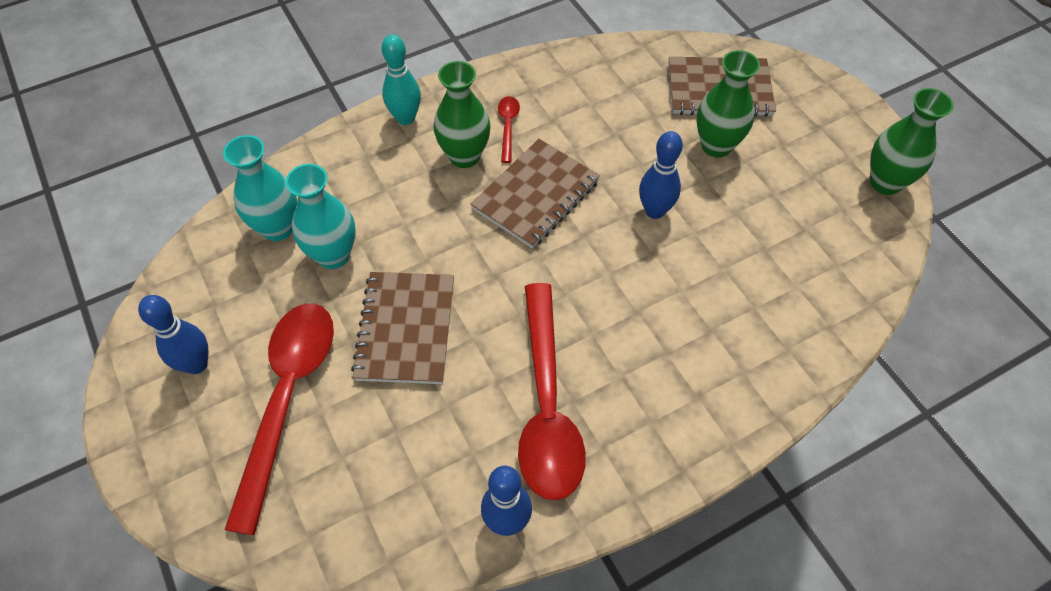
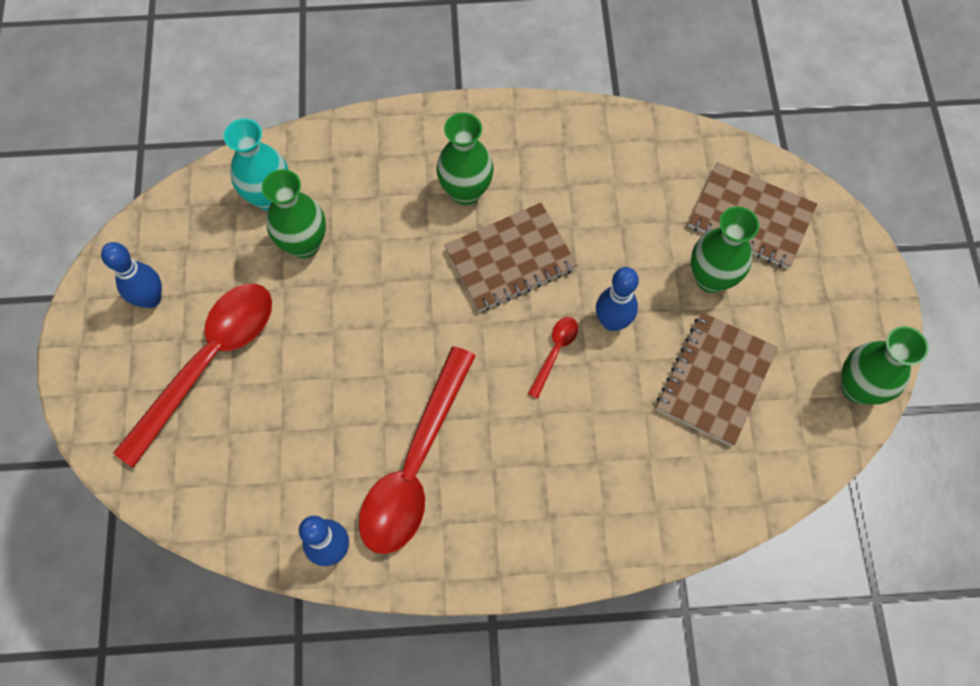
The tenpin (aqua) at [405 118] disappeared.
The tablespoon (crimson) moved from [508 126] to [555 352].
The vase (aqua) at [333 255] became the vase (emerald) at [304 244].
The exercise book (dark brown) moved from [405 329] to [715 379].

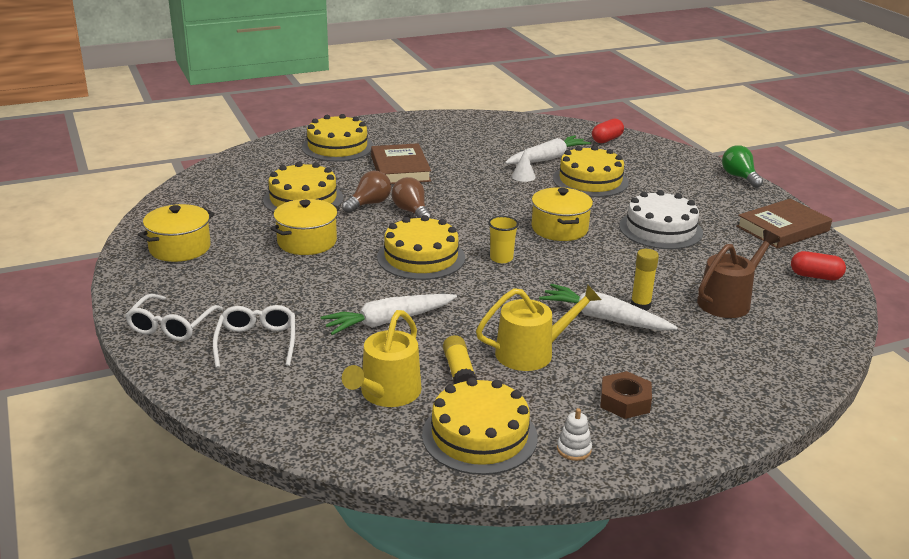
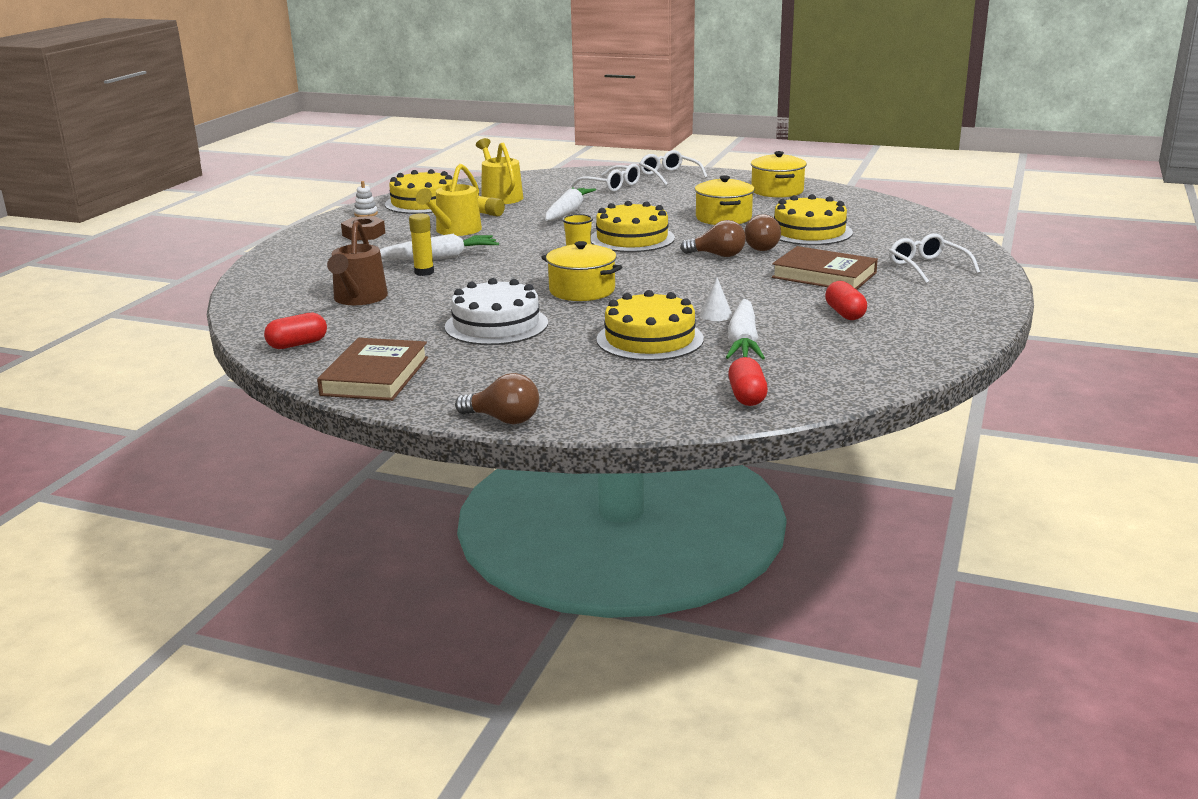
The gateau (golden) at [337 147] was replaced by the eyeglasses (white) at [927 267].
The lightbulb (emerald) at [739 177] became the lightbulb (dark brown) at [503 419].
The capsule (crimson) at [844 313] appeared.

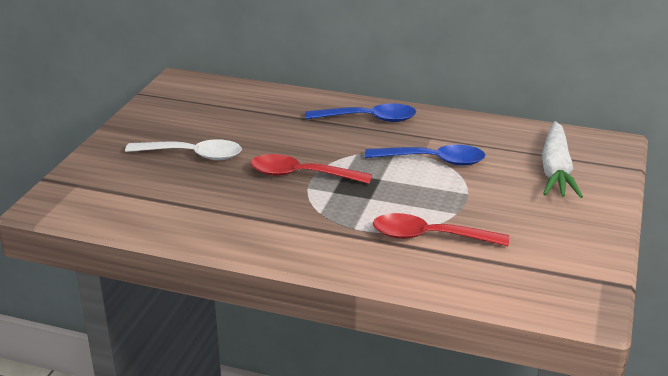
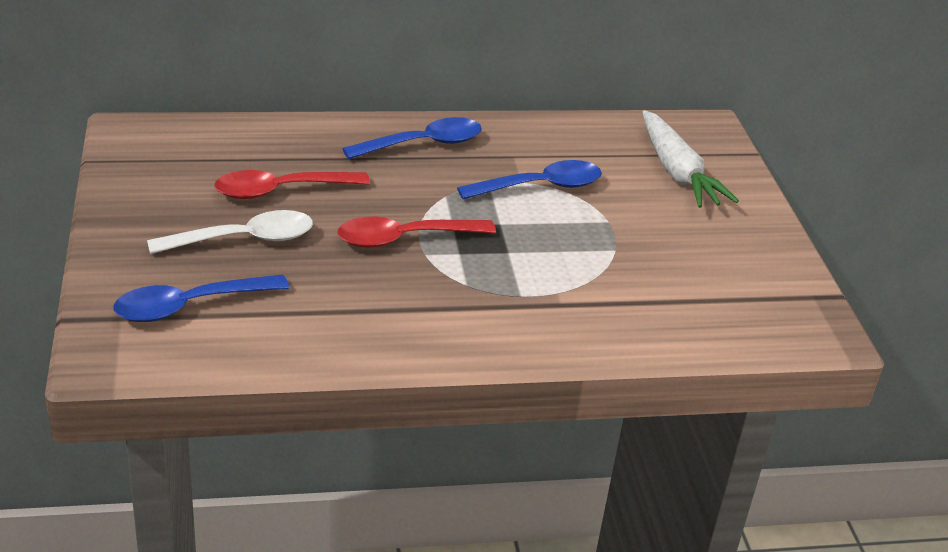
The tablespoon (crimson) moved from [430 237] to [281 190].
The tablespoon (cobalt) at [190 306] appeared.

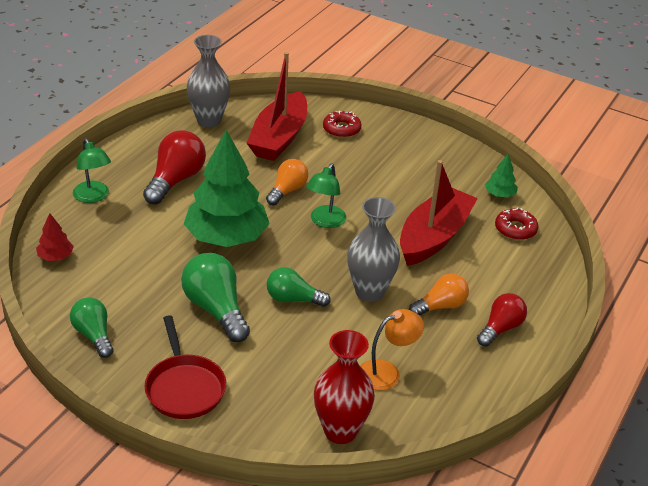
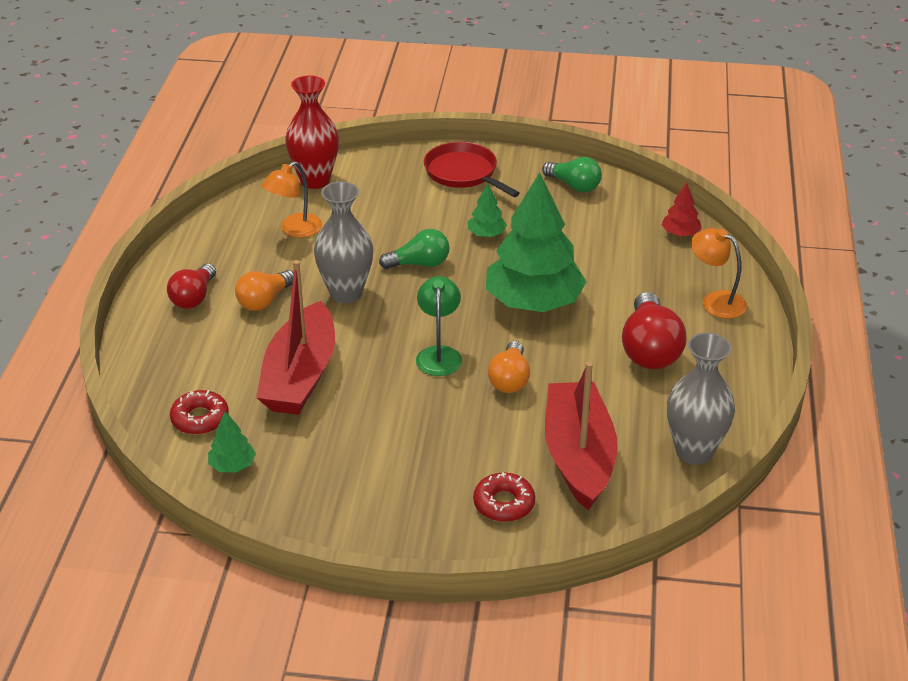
The desk lamp (emerald) at [93 197] became the desk lamp (bright orange) at [715 301].
The lightbulb (emerald) at [216 309] was replaced by the toy tree (emerald) at [486 234].

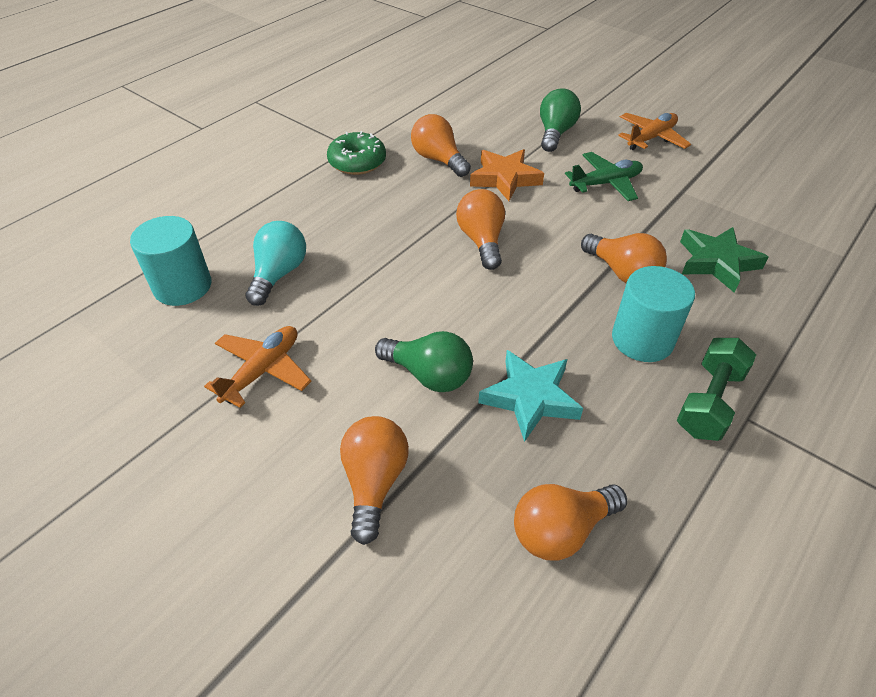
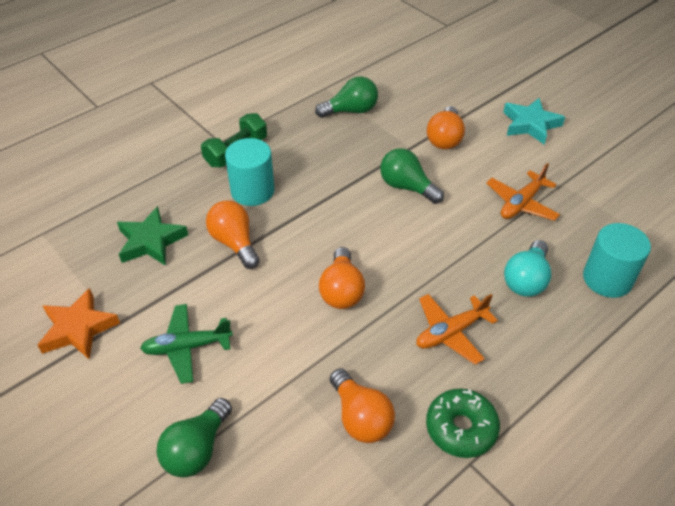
The toy plane (bright orange) moved from [651 138] to [451 332].
The five-pointed star (bright orange) moved from [505 179] to [78 328].
The five-pointed star (aqua) moved from [530 398] to [530 124].
The lightbulb (bright orange) at [561 530] became the lightbulb (emerald) at [351 111].

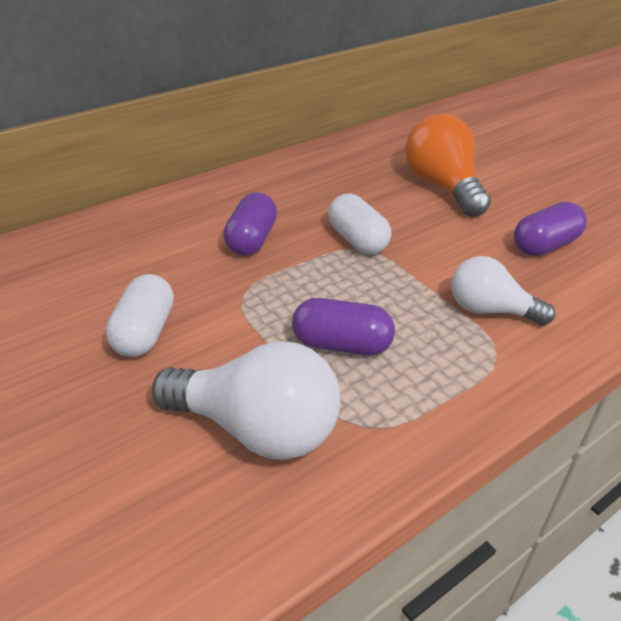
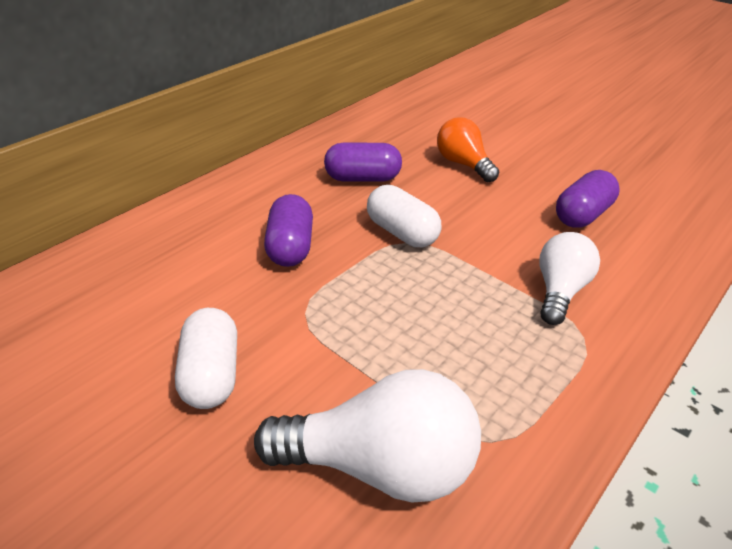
The lightbulb (bright orange) at [443 187] changed to 0.64 times the size.
The lightbulb (white) at [490 310] turned 105 degrees clockwise.
The capsule (royal purple) moved from [342 345] to [362 178].

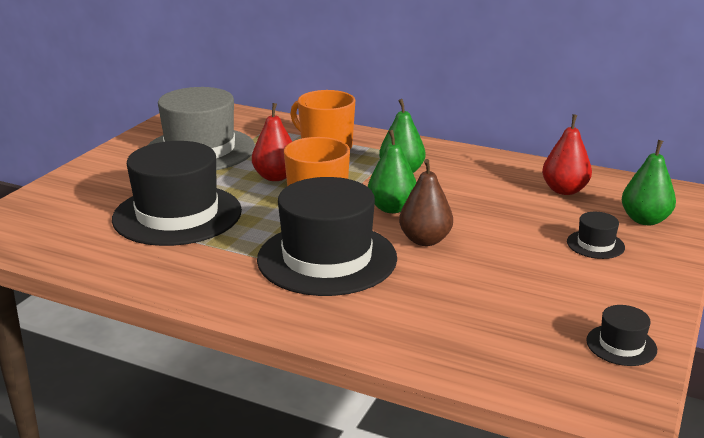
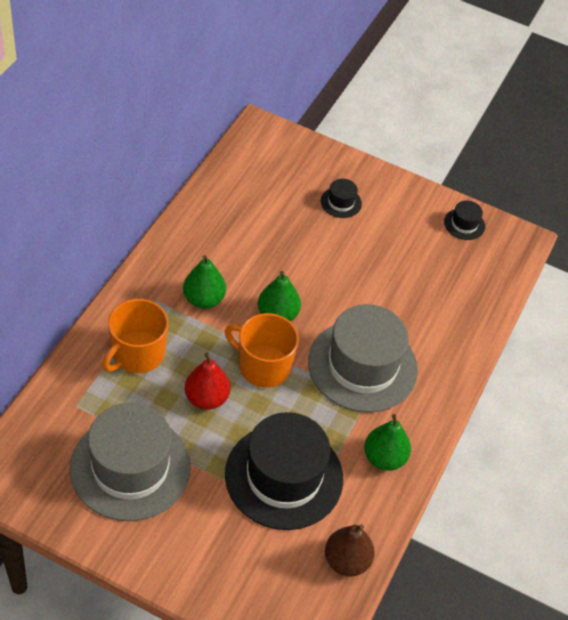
The pear fruit (crimson) at [564 190] disappeared.
The pear fruit (emerald) moved from [645 220] to [384 458].
The pear fruit (dark brown) moved from [425 240] to [346 561].
The top hat (black) at [327 258] became the top hat (ash-grey) at [362 366].

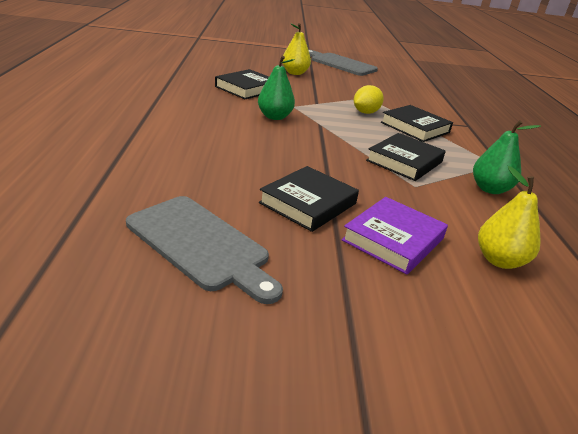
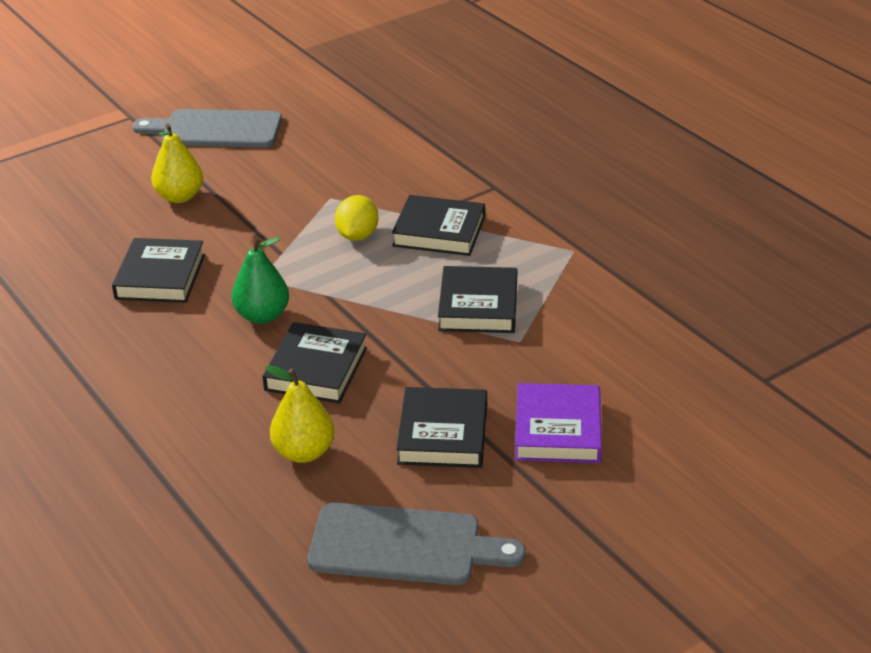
The pear fruit (emerald) at [489 189] disappeared.
The pear fruit (golden) moved from [499 260] to [304 452].
The hardcover (black) at [316 369] appeared.

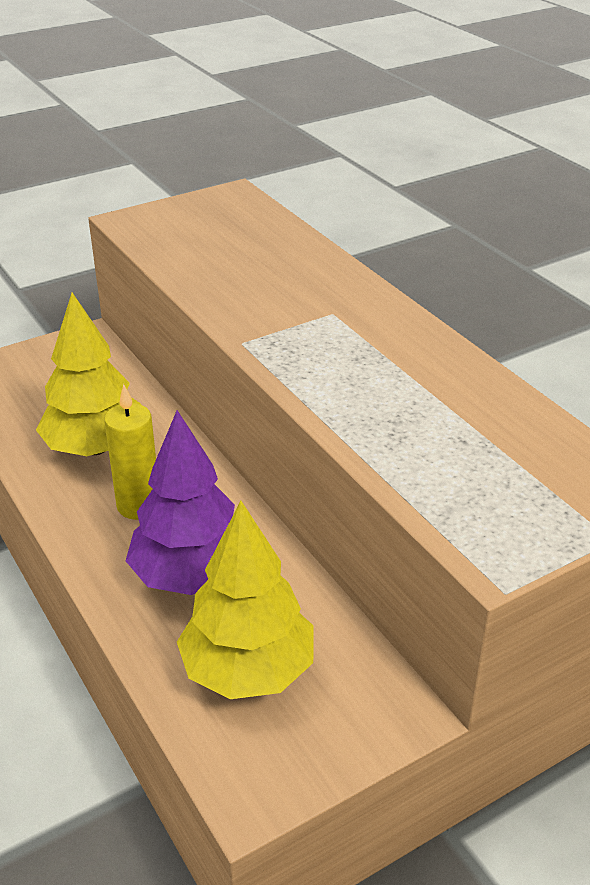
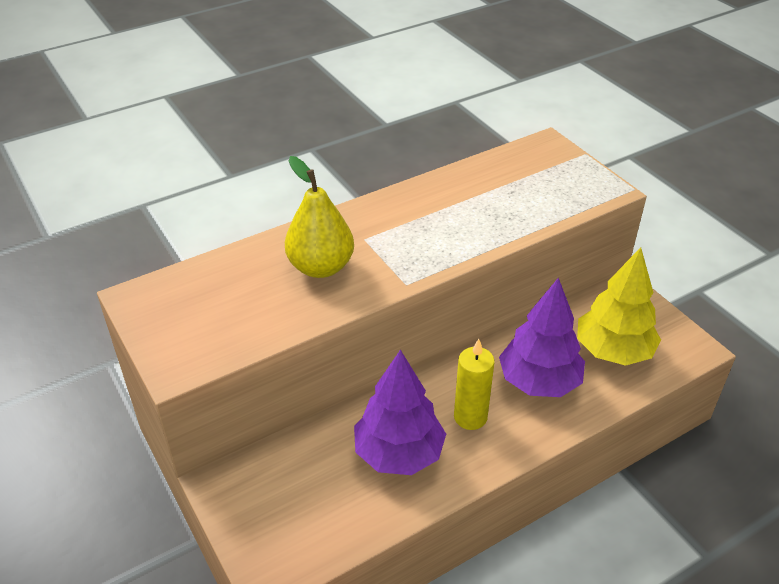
The toy tree (golden) at [95 447] became the toy tree (royal purple) at [399 453].
The pear fruit (golden) at [321 267] appeared.

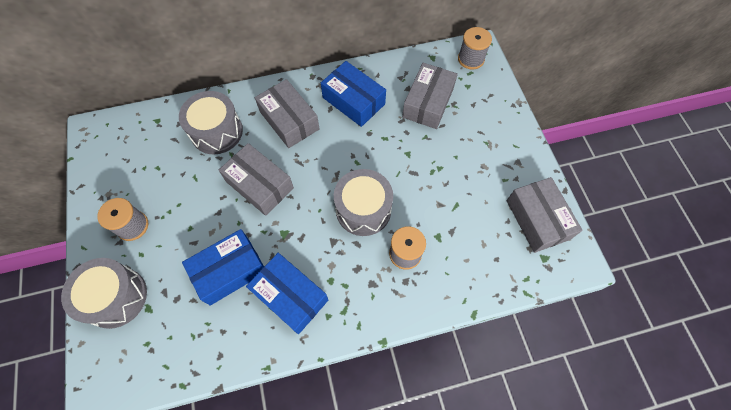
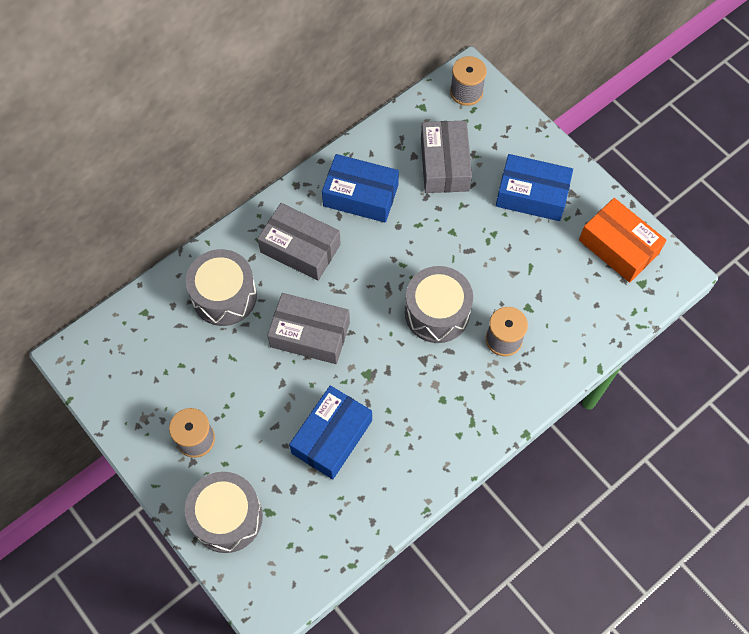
The box (ash-grey) at [537 219] became the box (bright orange) at [618 247].
The box (cobalt) moved from [290 296] to [532 195].

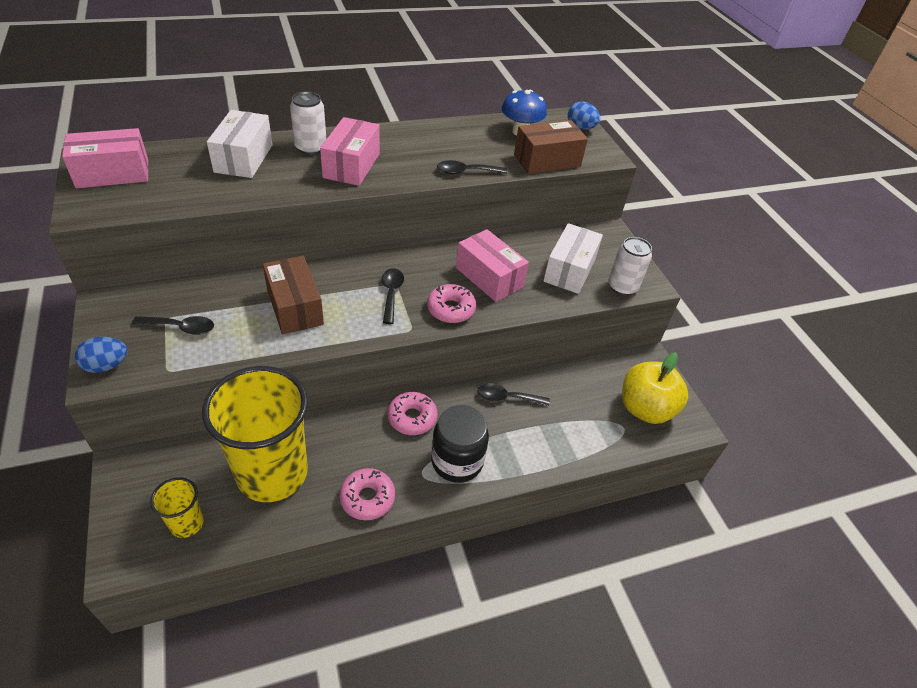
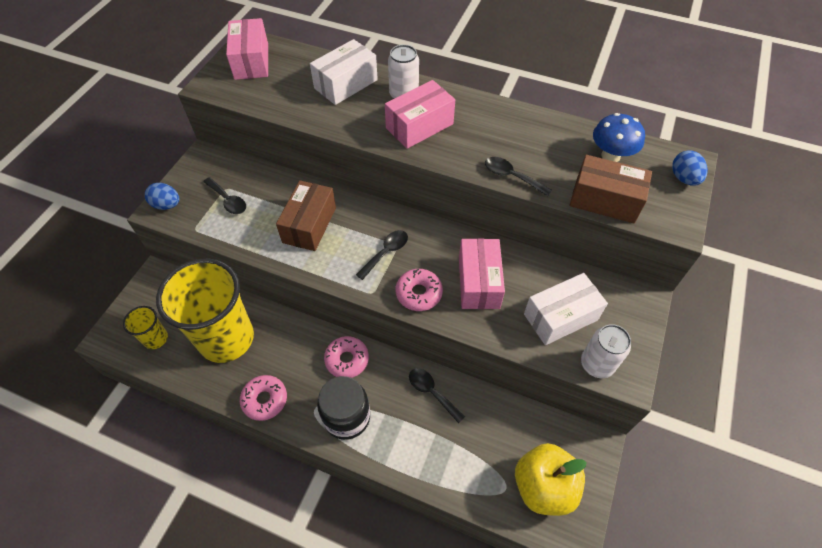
The box (rose-pink) at [113 173] turned 60 degrees clockwise.

